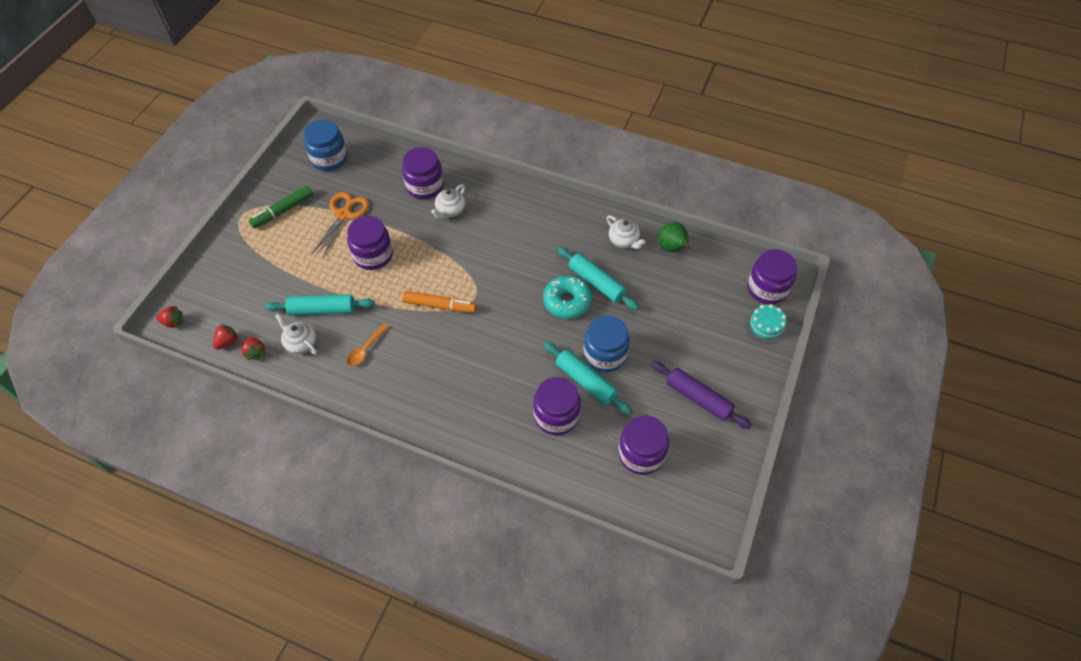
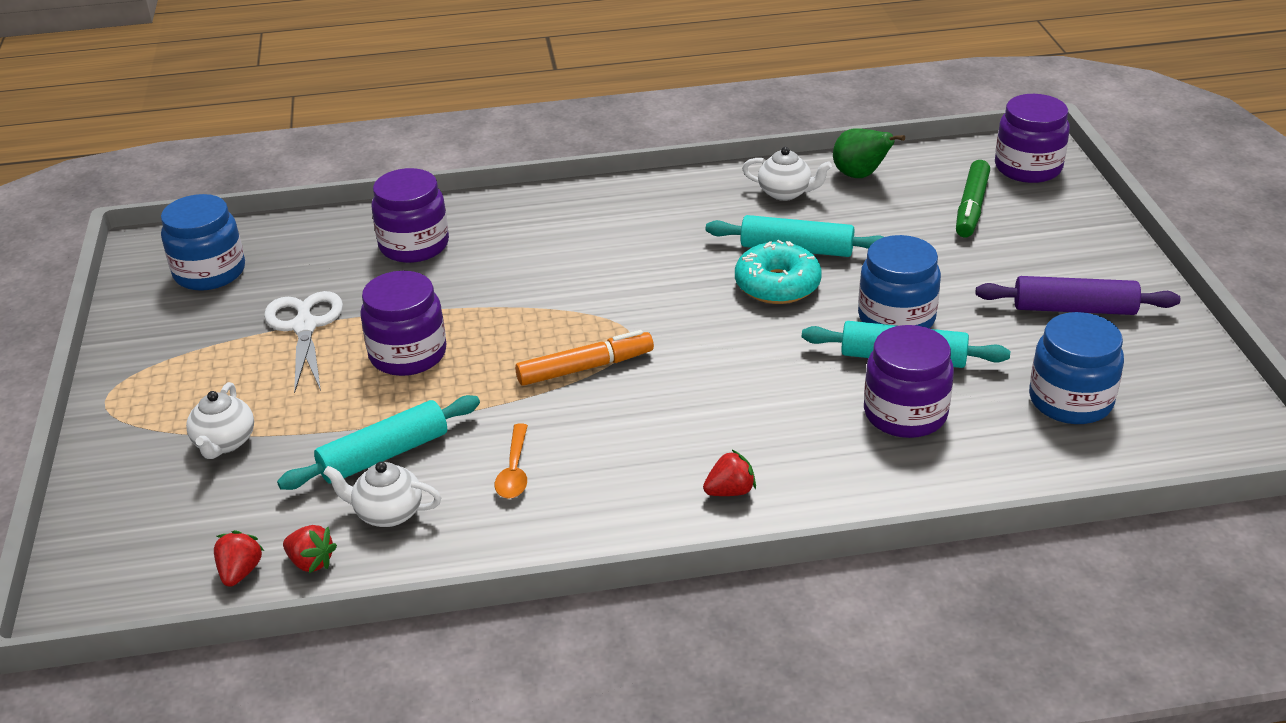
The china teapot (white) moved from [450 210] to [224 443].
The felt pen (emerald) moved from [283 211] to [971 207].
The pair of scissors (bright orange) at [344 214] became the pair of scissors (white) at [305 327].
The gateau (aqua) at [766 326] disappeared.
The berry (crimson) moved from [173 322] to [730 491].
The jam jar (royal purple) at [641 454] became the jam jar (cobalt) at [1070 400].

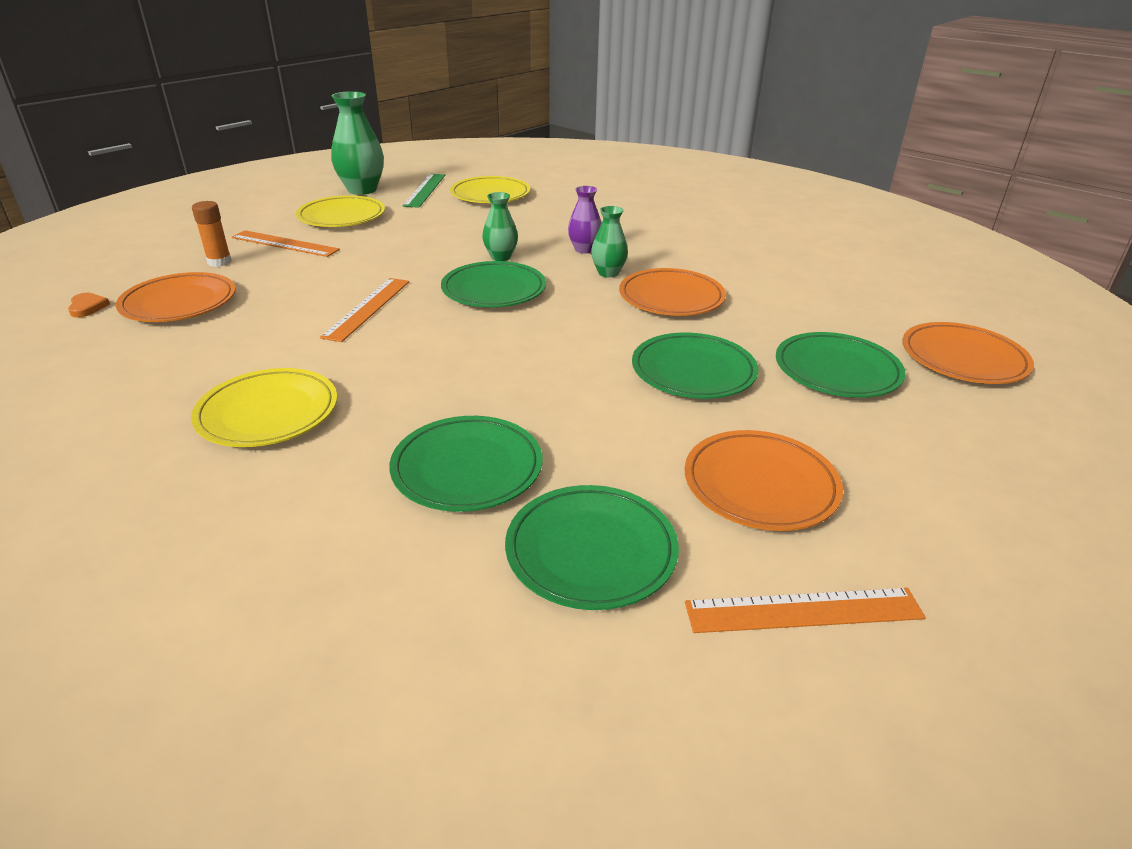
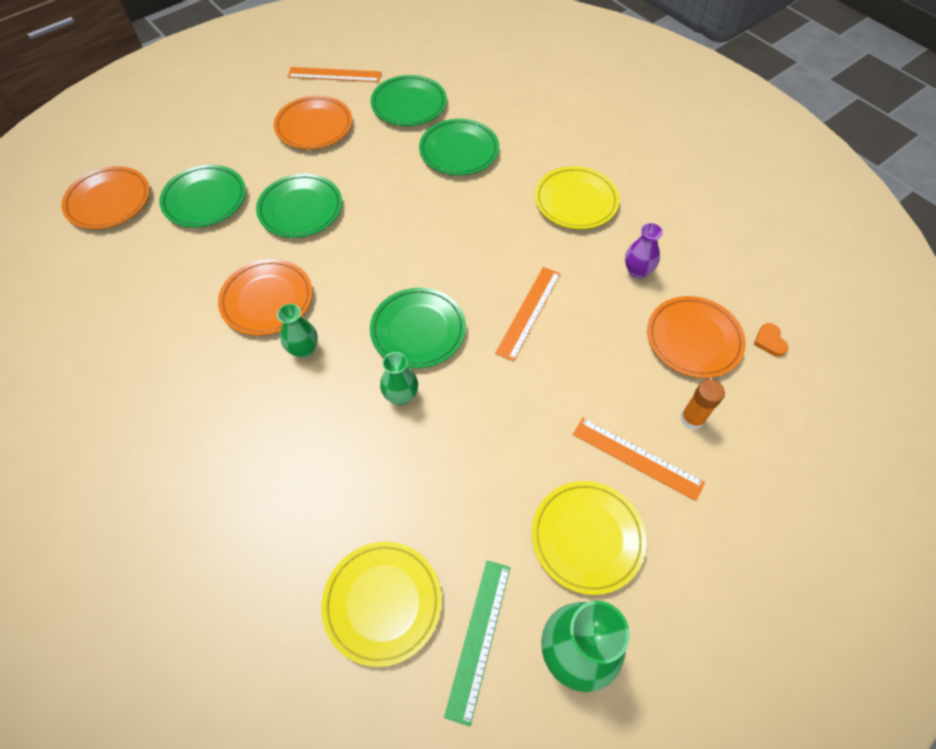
The vase (royal purple) moved from [584 249] to [637 271].

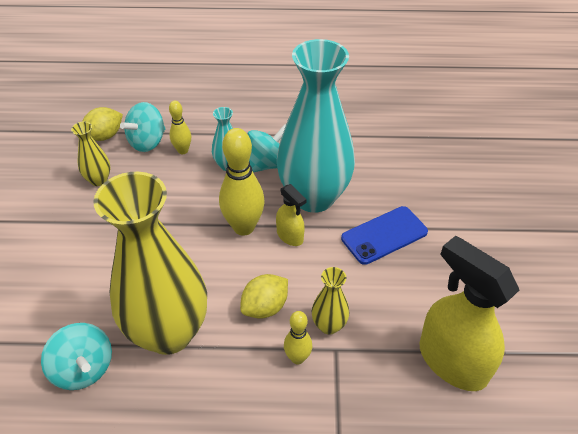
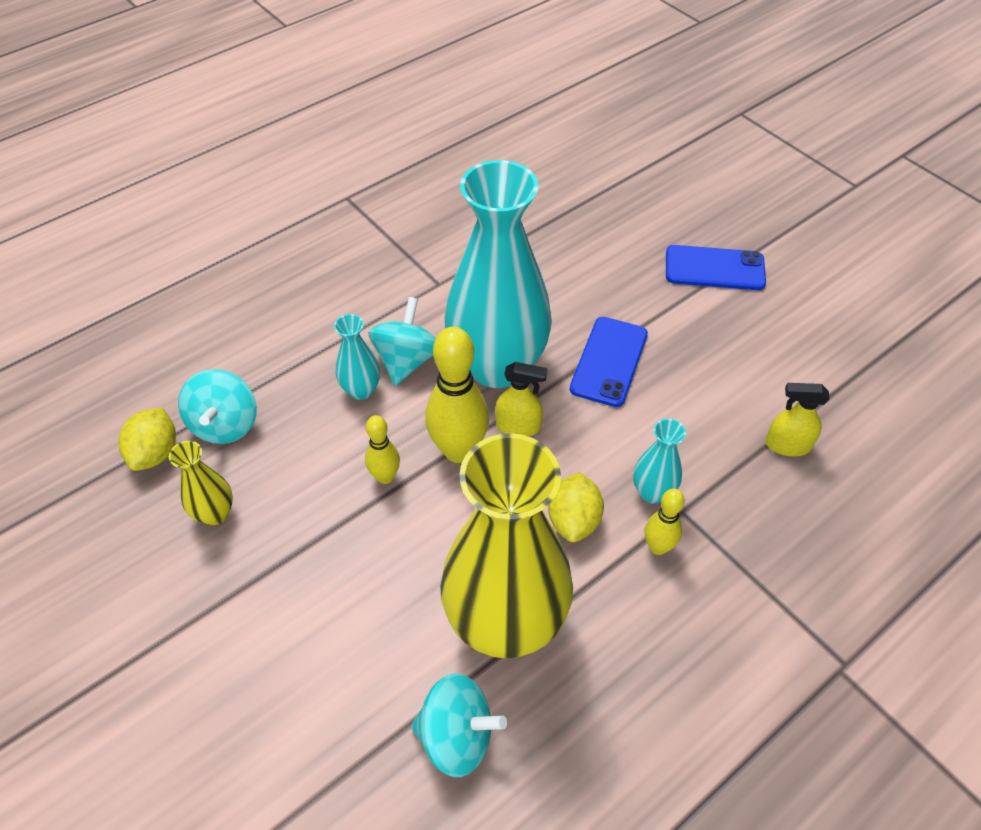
The tenpin (golden) moved from [183 150] to [385 476].
The sprayer (golden) at [452 361] changed to 0.50 times the size.
The vase (golden) at [329 325] became the vase (aqua) at [652 492].
The phone (cobalt) at [714 268] appeared.

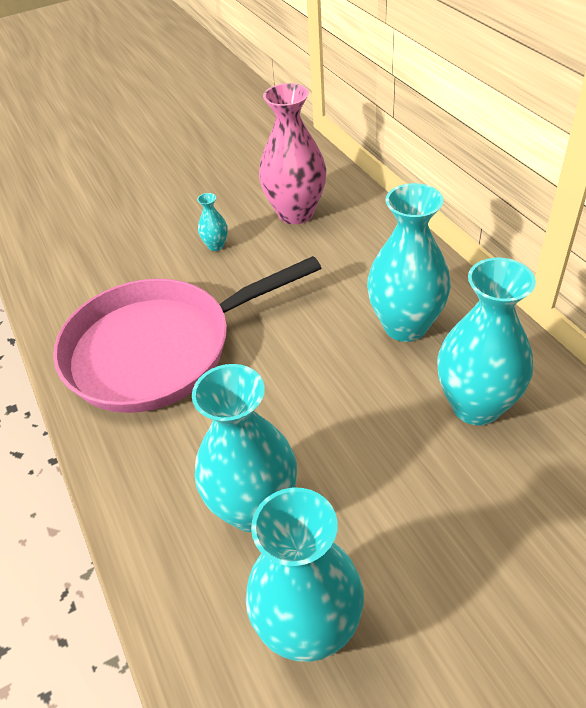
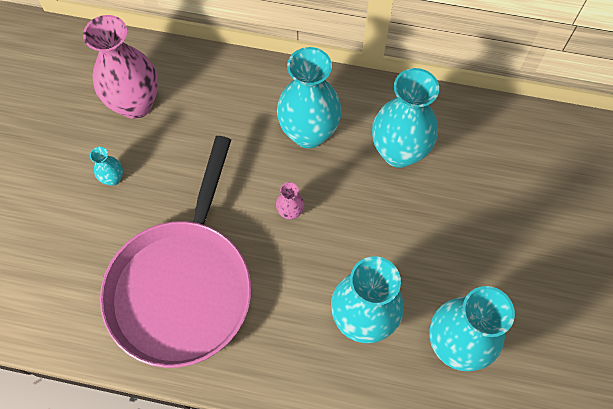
The vase (rose-pink) at [290 212] appeared.

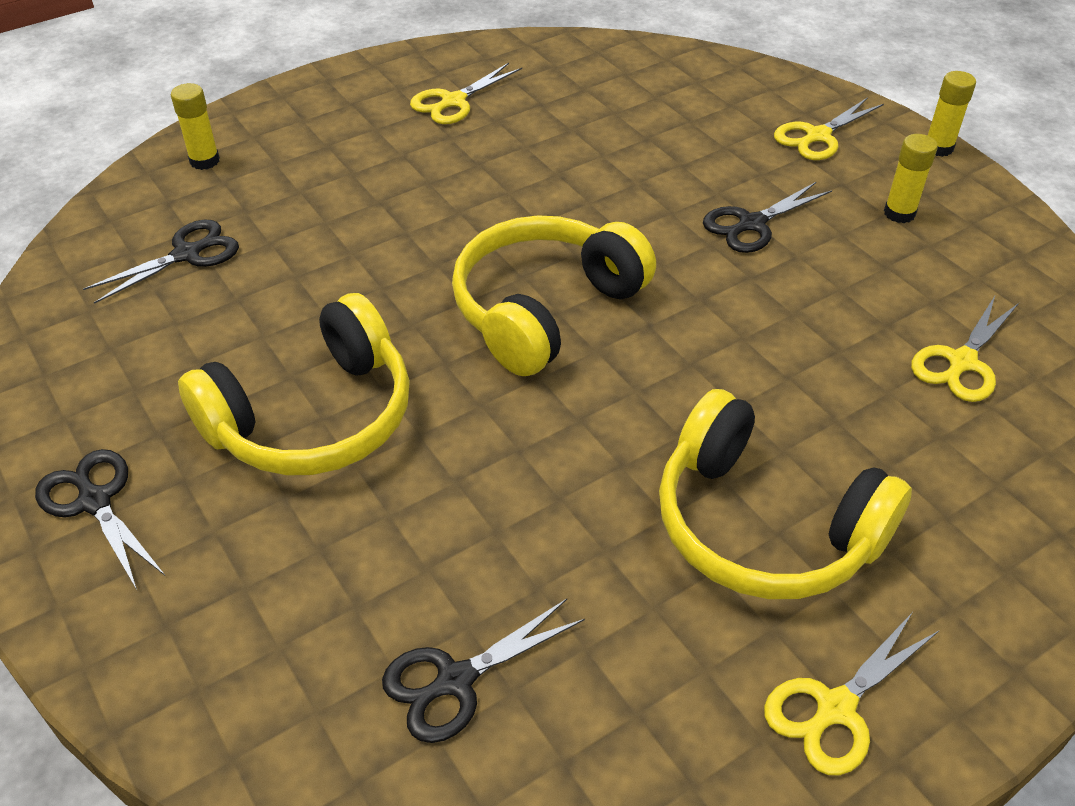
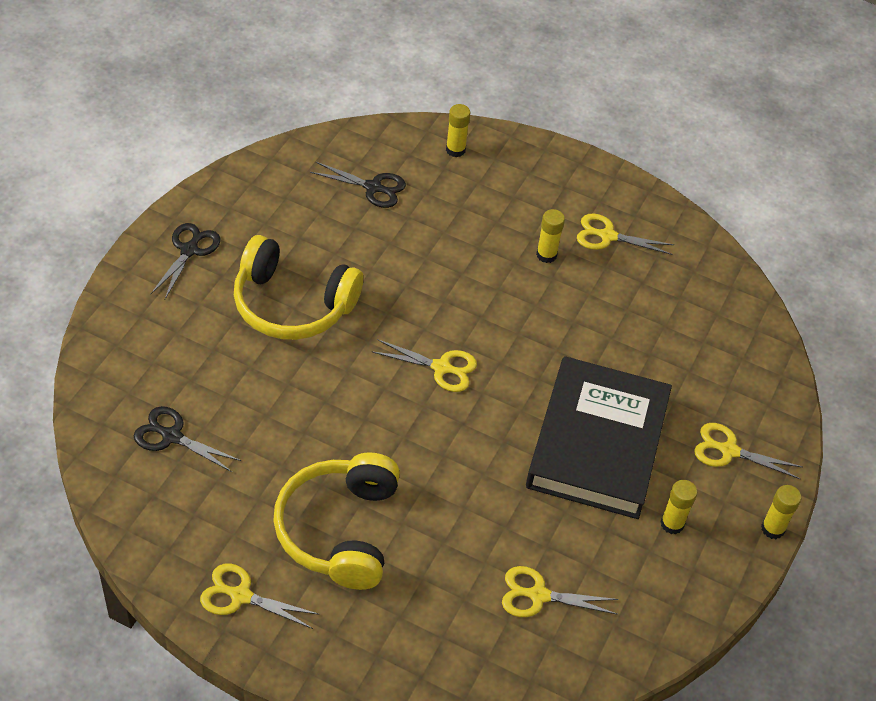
The pair of scissors (black) at [752 224] was replaced by the hardcover (black) at [597 443].
The headphones (golden) at [545 309] was replaced by the pair of scissors (golden) at [441 368].
The glue (golden) at [546 255] appeared.

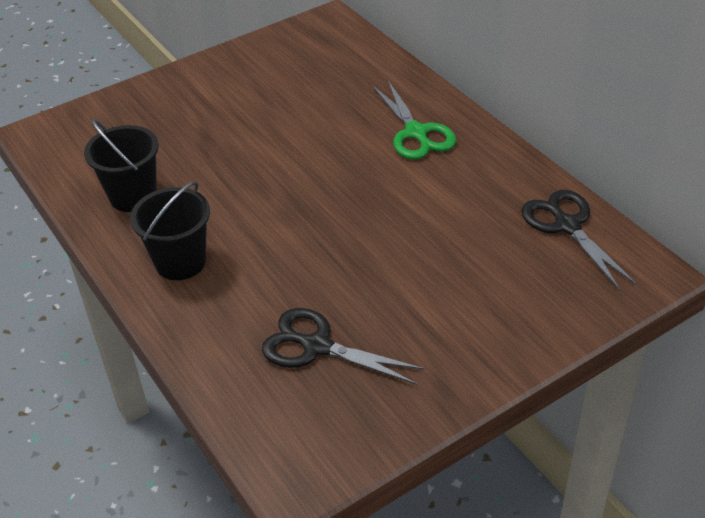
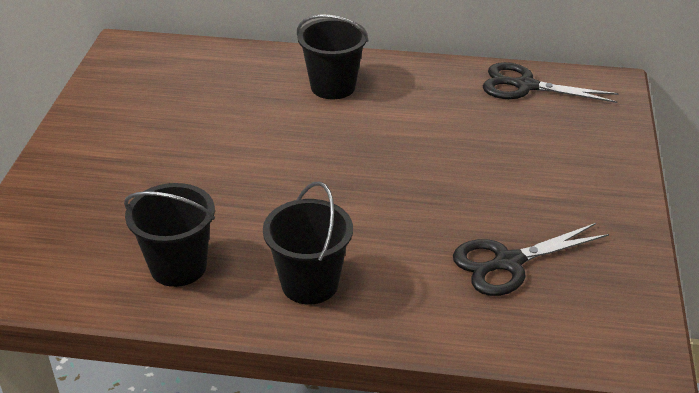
The pair of scissors (emerald) at [416 133] was replaced by the sand bucket (black) at [333 86].

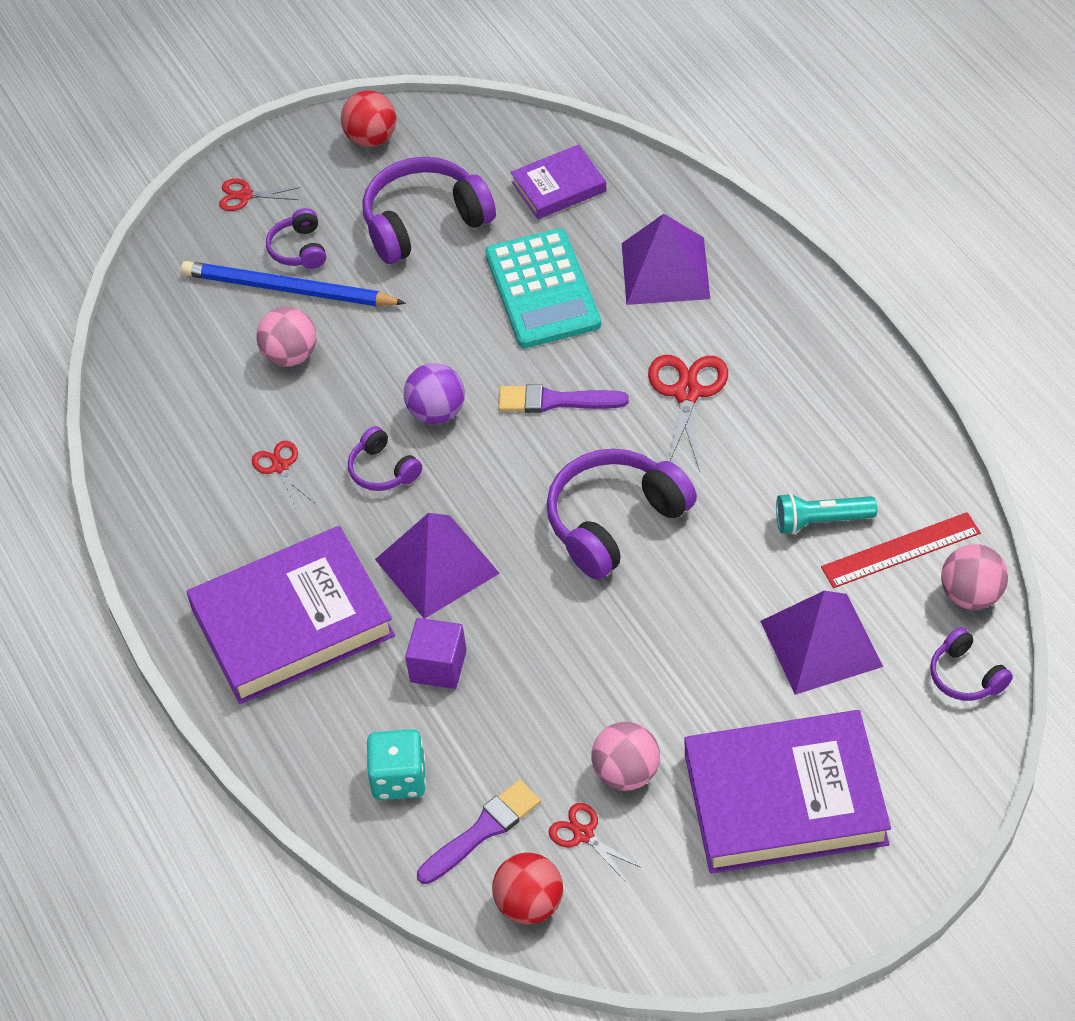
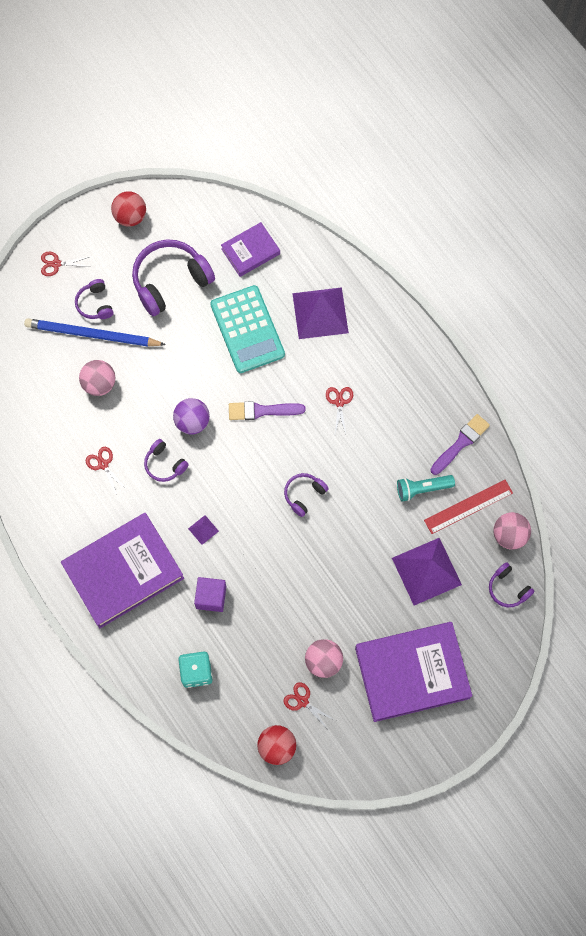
The pair of scissors (crimson) at [687 393] changed to 0.59 times the size.
The headphones (royal purple) at [615 522] changed to 0.52 times the size.
The pyramid shape (royal purple) at [436 566] changed to 0.42 times the size.
The paint brush (royal purple) moved from [482 831] to [460 443].

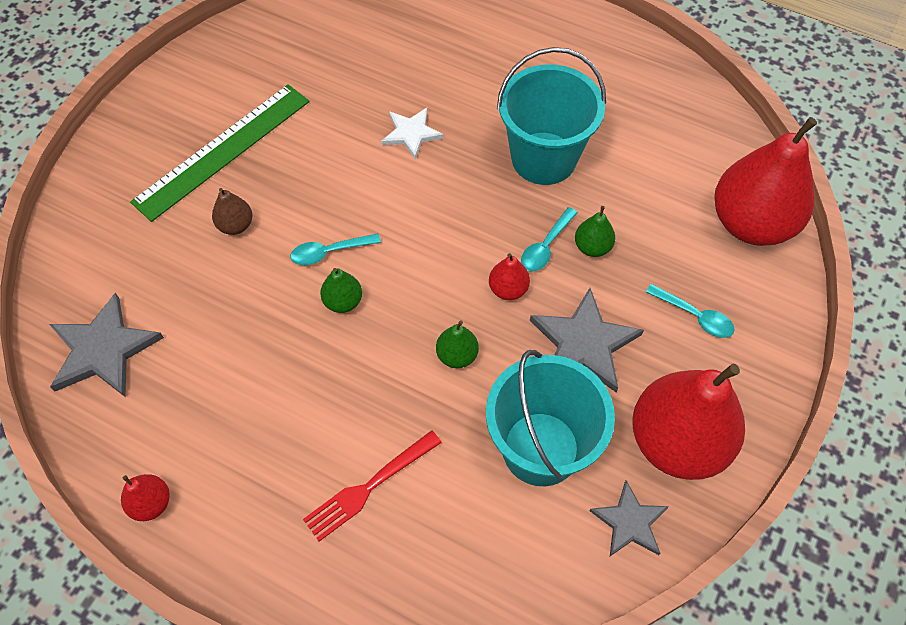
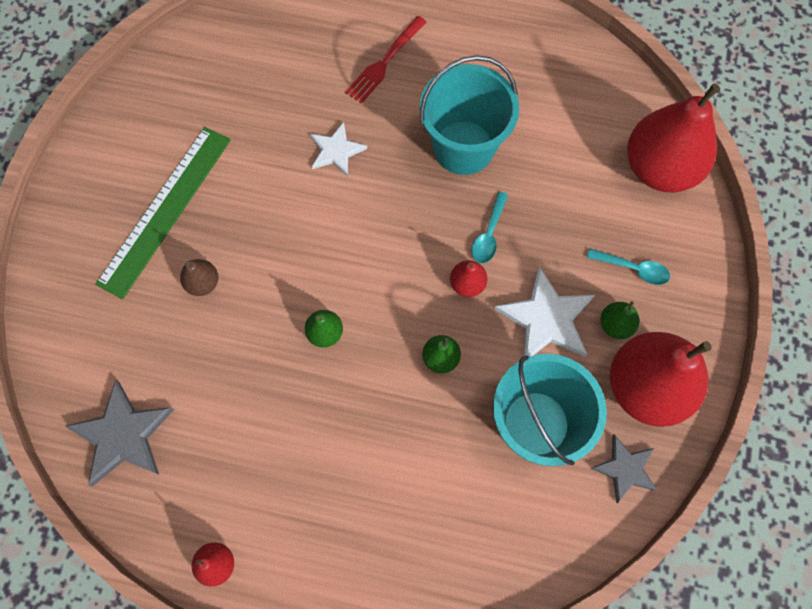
The pear fruit (emerald) moved from [592 247] to [615 325].
The tablespoon (aqua) at [329 252] disappeared.
The five-pointed star (ash-grey) at [584 344] became the five-pointed star (white) at [546 319].
The dinner fork (crimson) moved from [369 487] to [385 62].

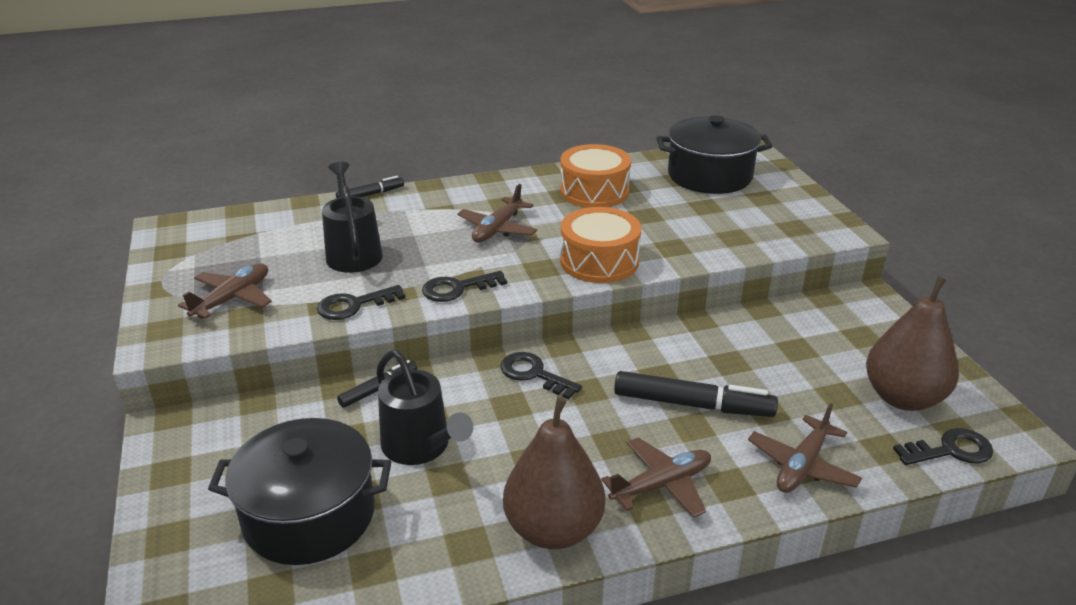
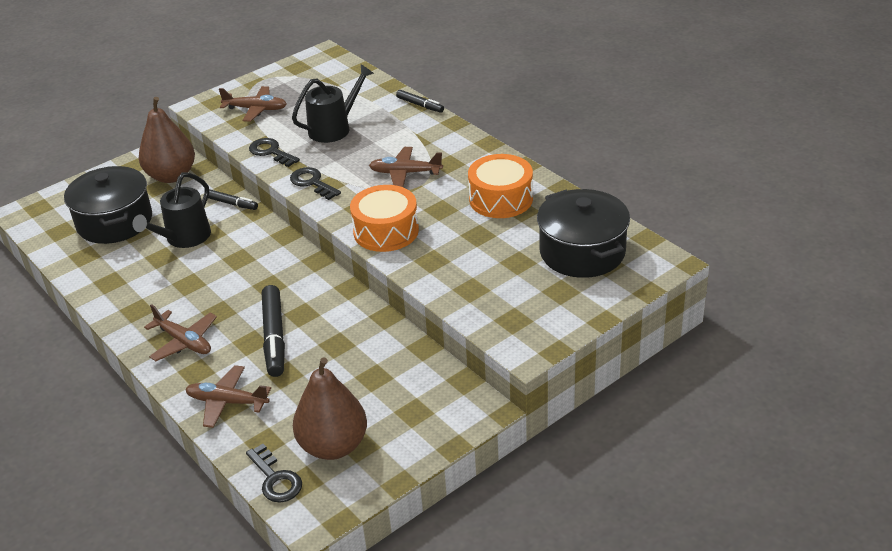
The door key (black) at [534 374] disappeared.
The pear fruit (dark brown) moved from [553 529] to [171 176].

